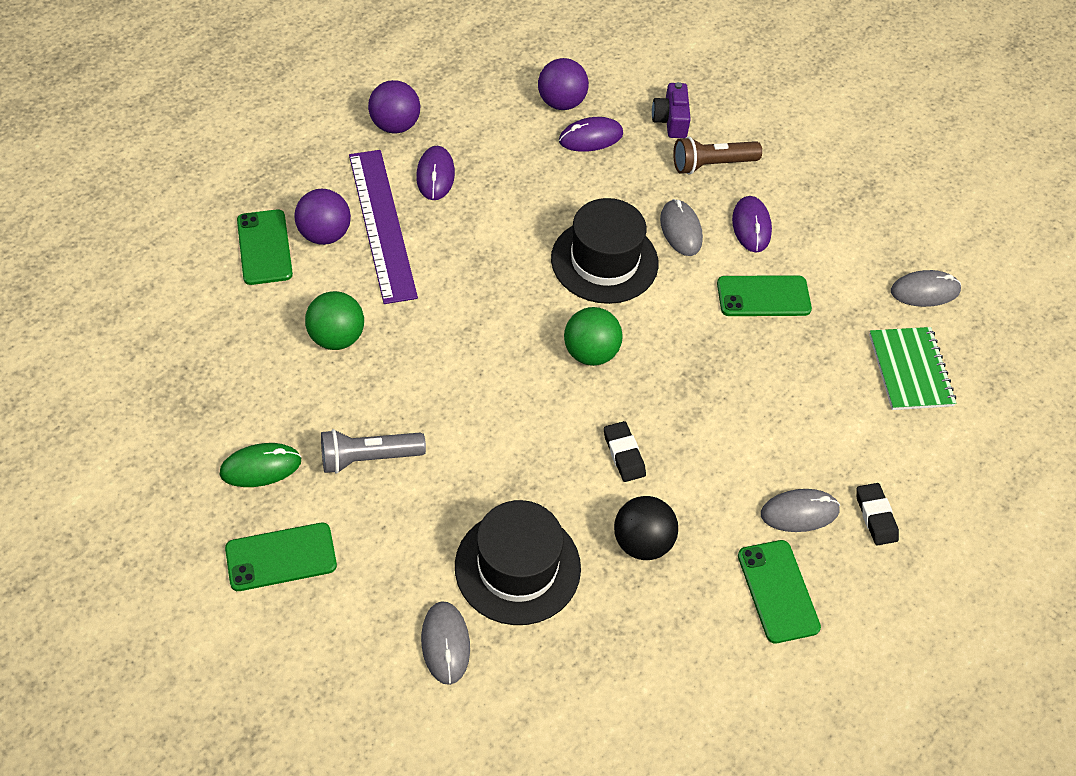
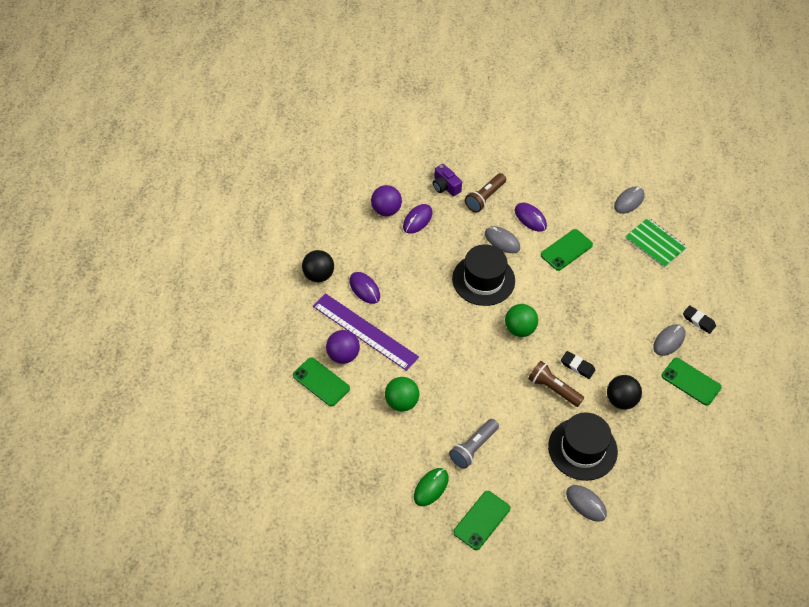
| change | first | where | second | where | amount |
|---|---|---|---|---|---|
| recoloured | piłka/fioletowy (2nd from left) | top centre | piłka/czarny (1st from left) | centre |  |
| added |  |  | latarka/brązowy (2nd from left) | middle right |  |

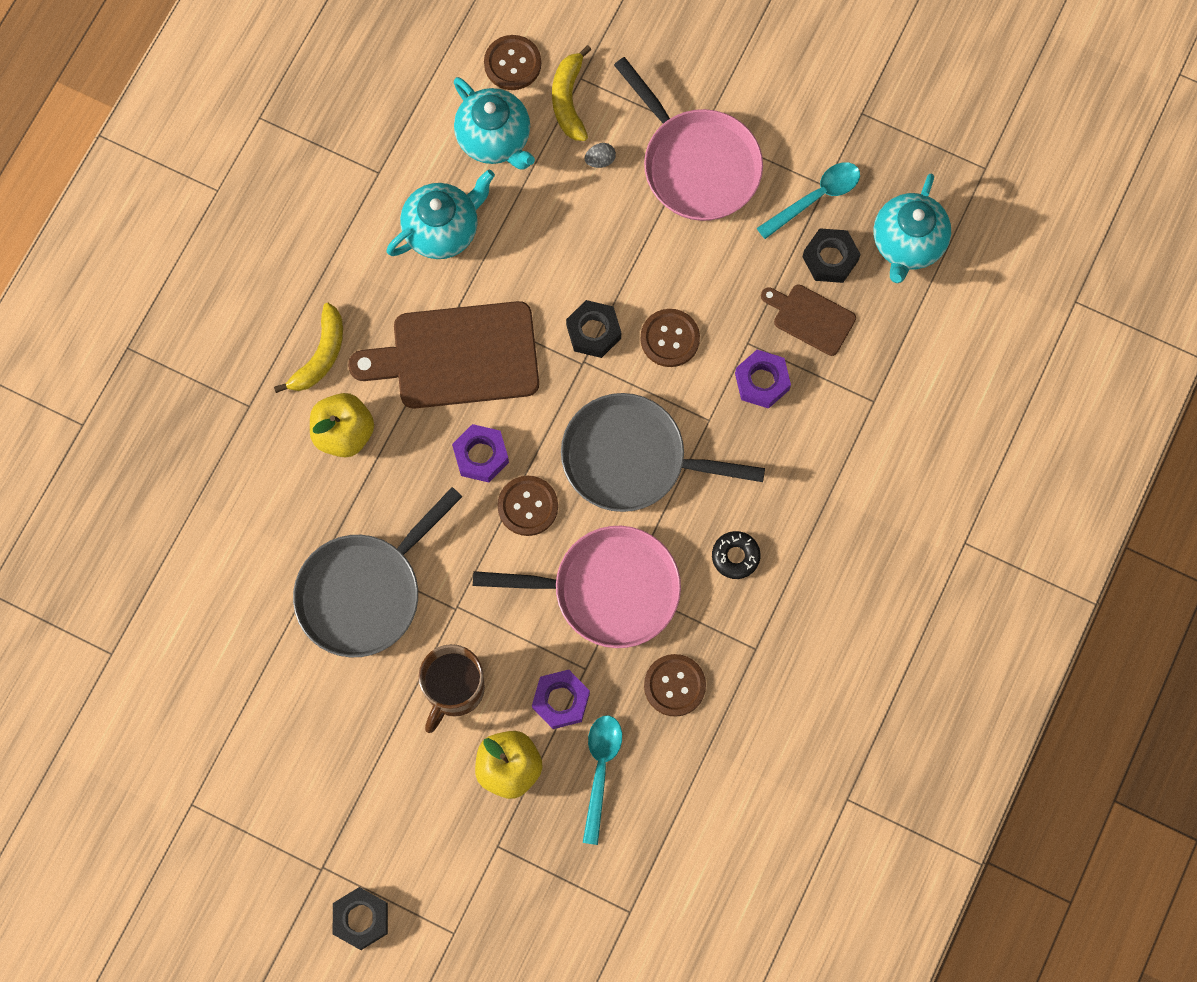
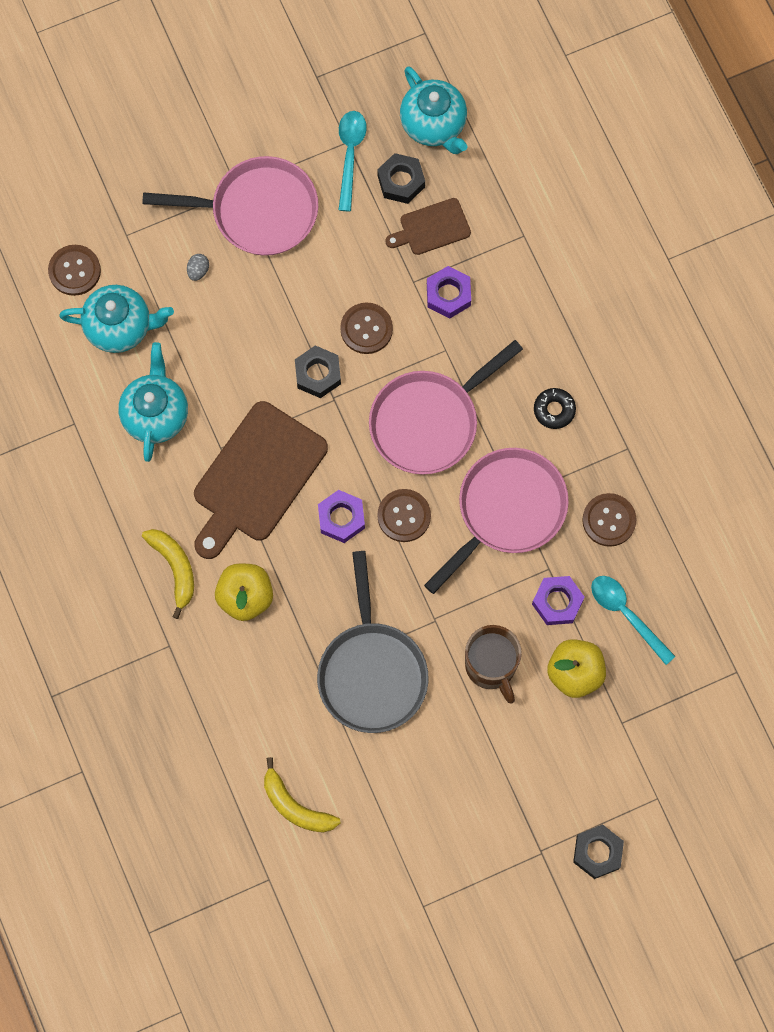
| change | first | where | second | where | amount |
|---|---|---|---|---|---|
| moved | banan/żółty (2nd from left) | top centre |  | bottom centre |  |
| recoloured | patelnia/szary (2nd from left) | centre | patelnia/różowy (2nd from left) | centre |  |

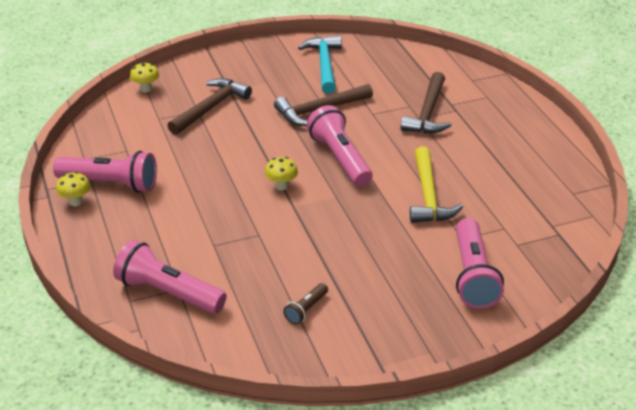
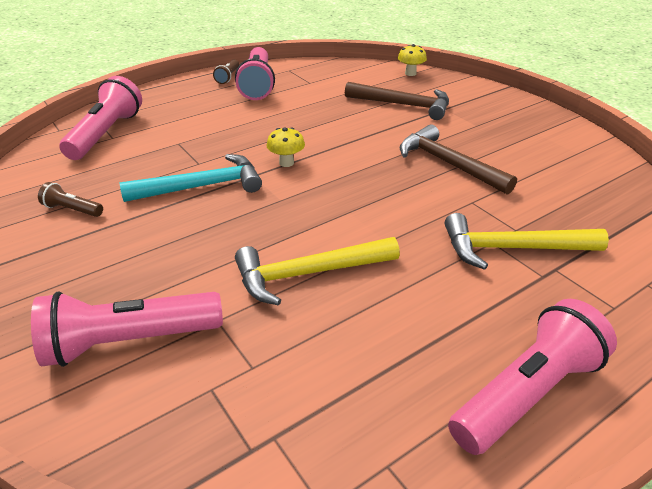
| change | first | where | second | where | amount |
|---|---|---|---|---|---|
| moved | młotek/turkusowy | top centre |  | middle left |  |
| recoloured | młotek/brązowy (3rd from left) | top right | młotek/żółty (2nd from left) | middle right |  |
| moved | latarka/różowy (3rd from left in the first image) | centre | latarka/różowy (4th from left) | bottom right |  |
| replaced | grzyb/żółty (1st from left) | middle left | latarka/brązowy (2nd from left) | top centre |  |

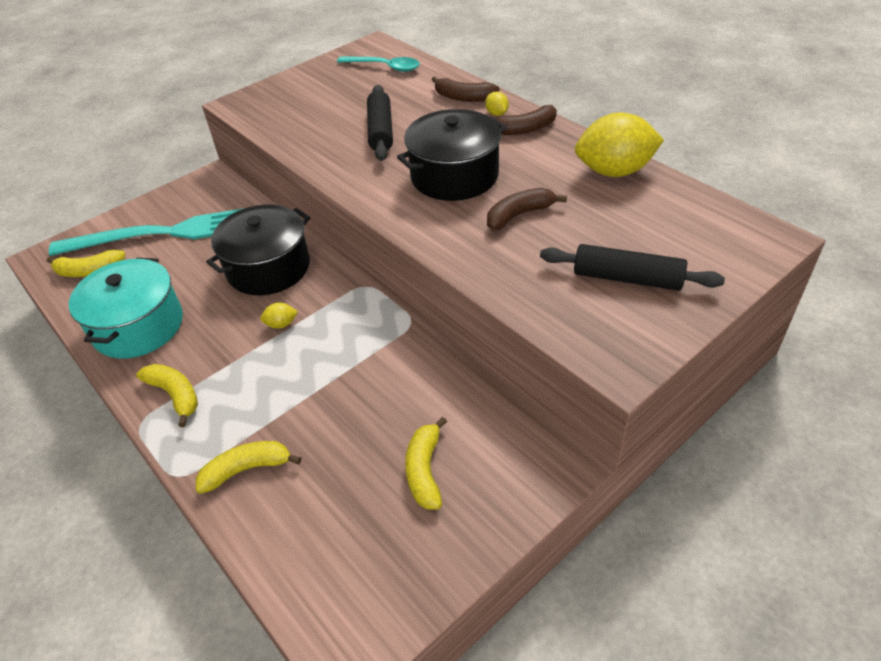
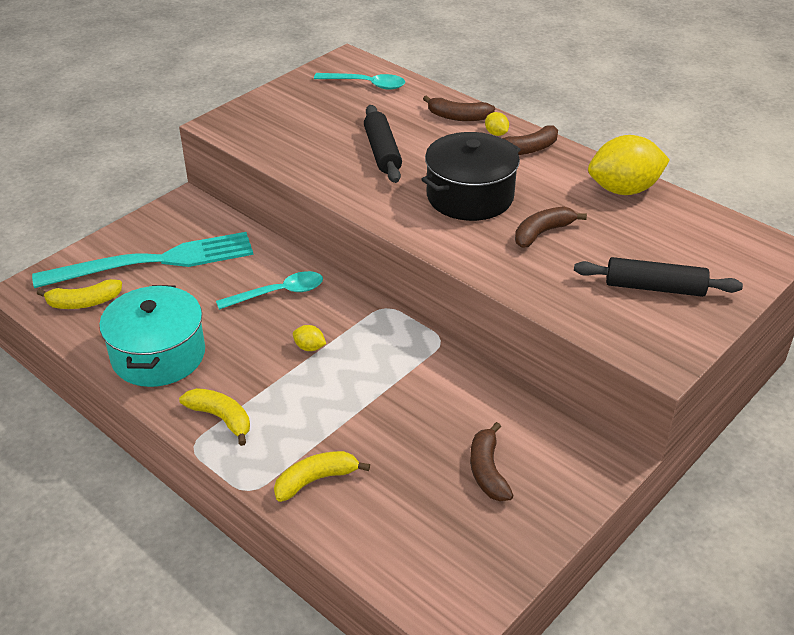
| change | first | where | second | where | amount |
|---|---|---|---|---|---|
| replaced | garnek/czarny (1st from left) | middle left | łyżka/turkusowy (1st from left) | centre |  |
| turned | cytryna/żółty (1st from left) | middle left |  | centre | 45 degrees clockwise |
| recoloured | banan/żółty (4th from left) | bottom centre | banan/brązowy (2nd from left) | bottom centre |  |

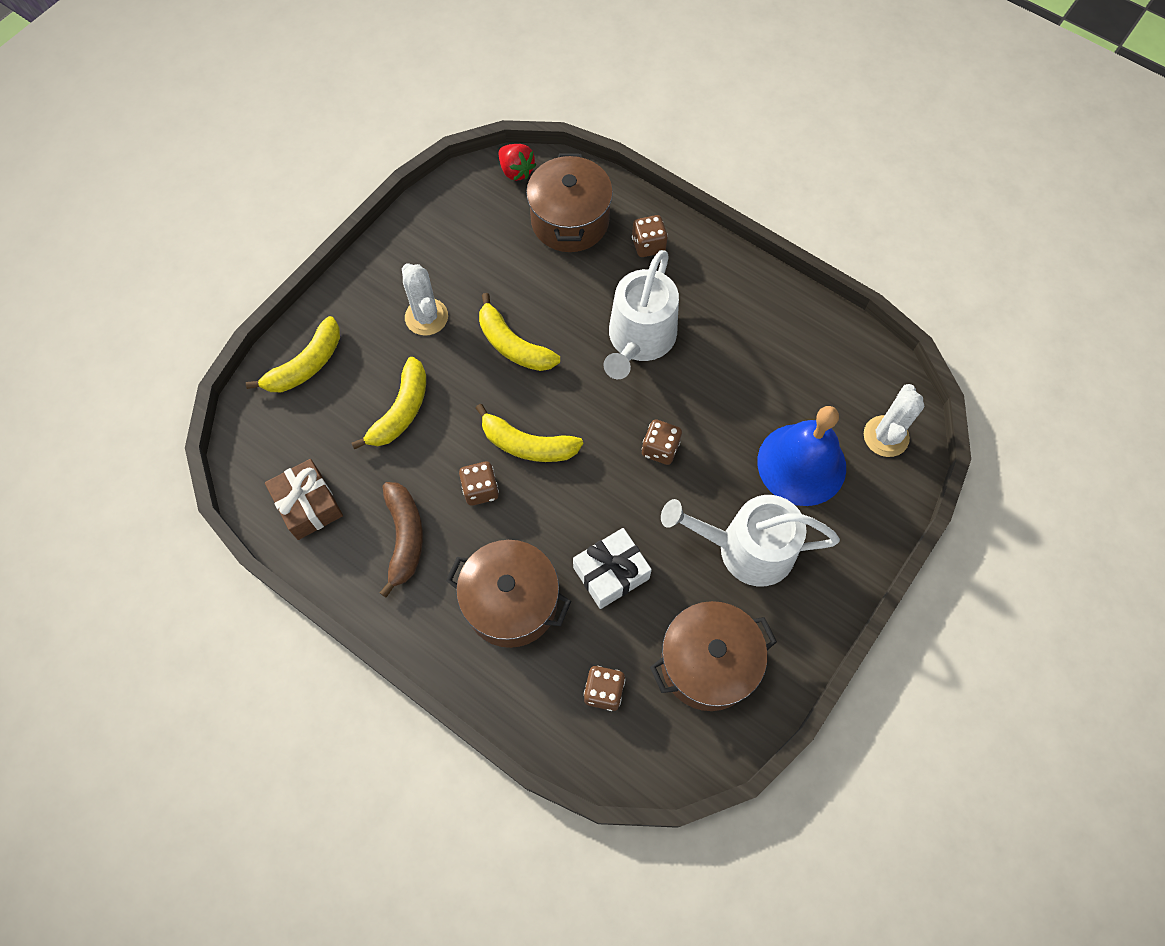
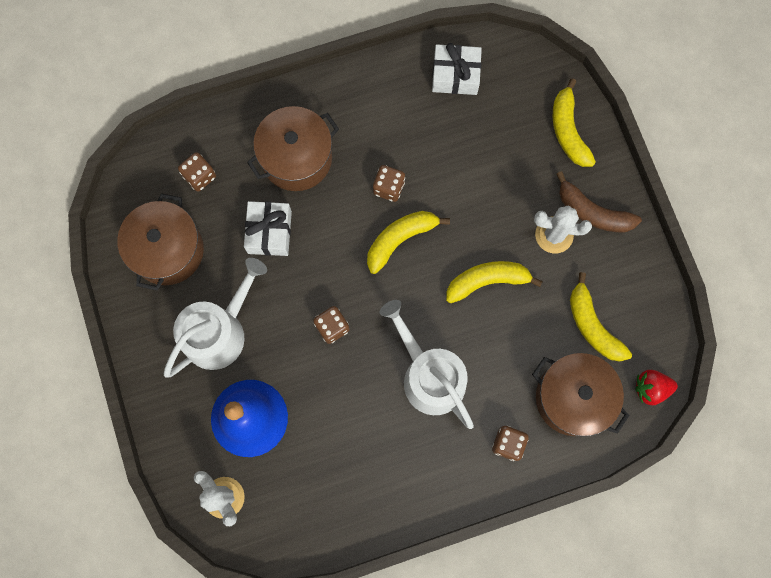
| change | first | where | second | where | amount |
|---|---|---|---|---|---|
| moved | banan/żółty (2nd from left in the first image) | centre | banan/żółty (4th from left) | middle right |  |
| recoloured | prezent/brązowy | middle left | prezent/biały (2nd from left) | top centre |  |
| moved | banan/brązowy | centre |  | middle right |  |

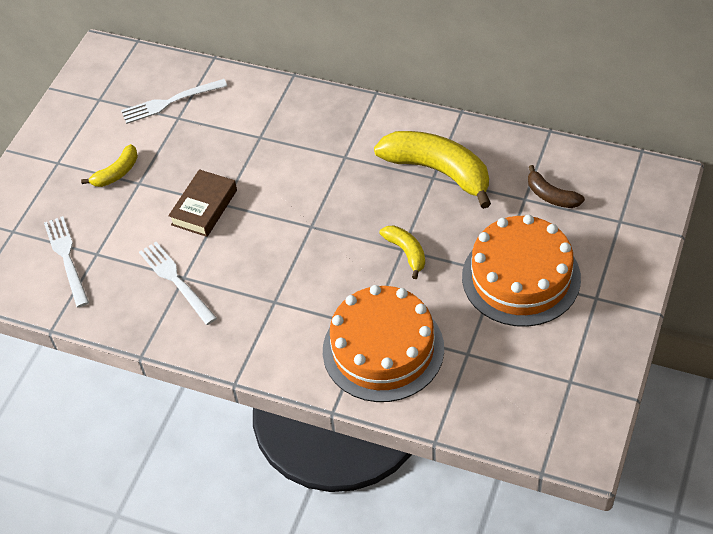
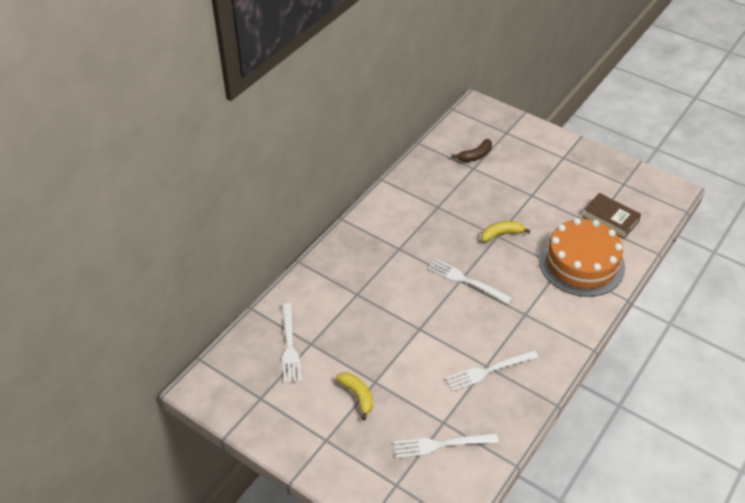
| change | first | where | second | where | amount |
|---|---|---|---|---|---|
| removed | banan/żółty (3rd from left) | top centre |  |  |  |
| moved | książka/brązowy | middle left |  | middle right |  |
| removed | tort/pomarańczowy (2nd from left) | middle right |  |  |  |
| added |  |  | widelec/biały (3rd from left) | centre |  |

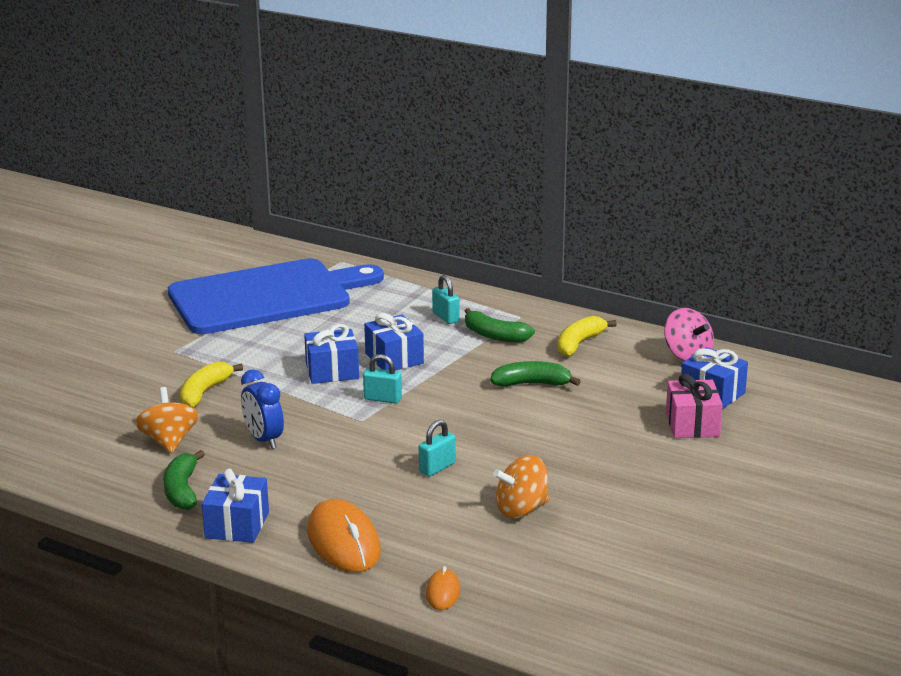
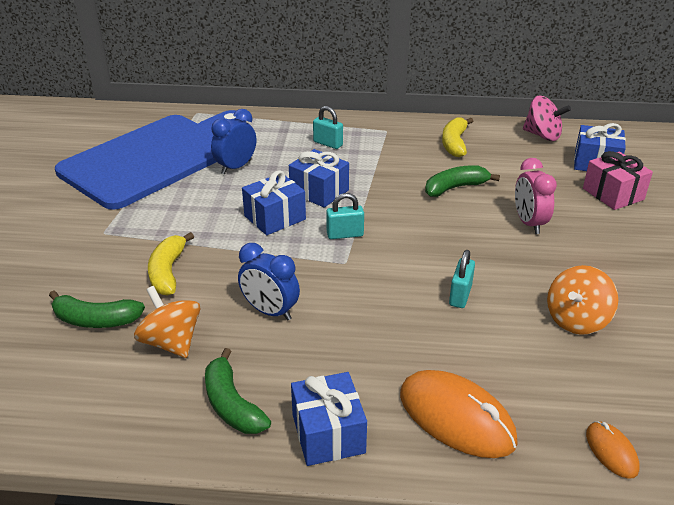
| change | first | where | second | where | amount |
|---|---|---|---|---|---|
| moved | banan/zielony (2nd from left in the first image) | centre | banan/zielony (1st from left) | middle left |  |
| added |  |  | budzik/niebieski (1st from left) | top centre |  |
| added |  |  | budzik/różowy | middle right |  |

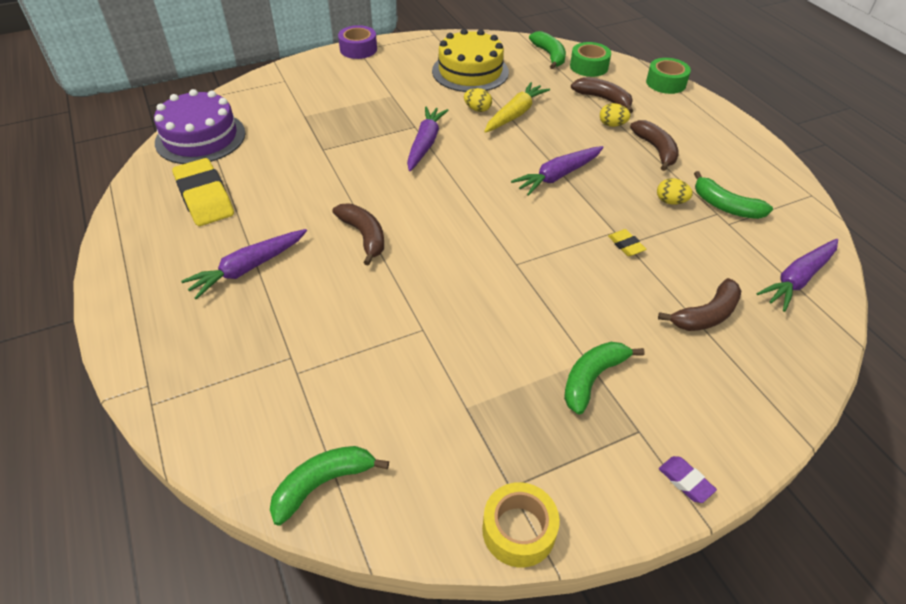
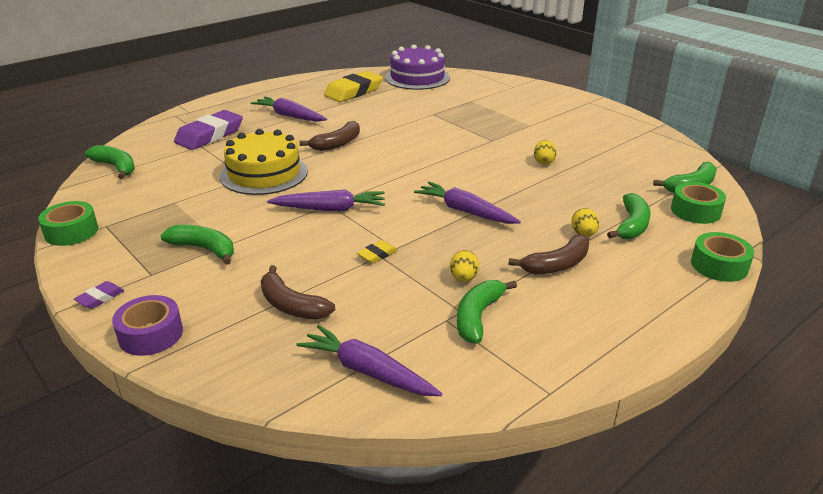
| change | first | where | second | where | amount |
|---|---|---|---|---|---|
| moved | taśma klejąca/fioletowy | top centre |  | middle left |  |
| moved | tort/żółty | top centre |  | top left |  |
| recoloured | banan/brązowy (2nd from left) | top centre | banan/zielony (4th from left) | middle right |  |
| removed | marchewka/żółty | top centre |  |  |  |
| moved | marchewka/fioletowy (2nd from left) | top centre |  | centre |  |
| recoloured | taśma klejąca/żółty | bottom centre | taśma klejąca/zielony (1st from left) | middle left |  |
| added |  |  | gumka do mazania/fioletowy (2nd from left) | top left |  |

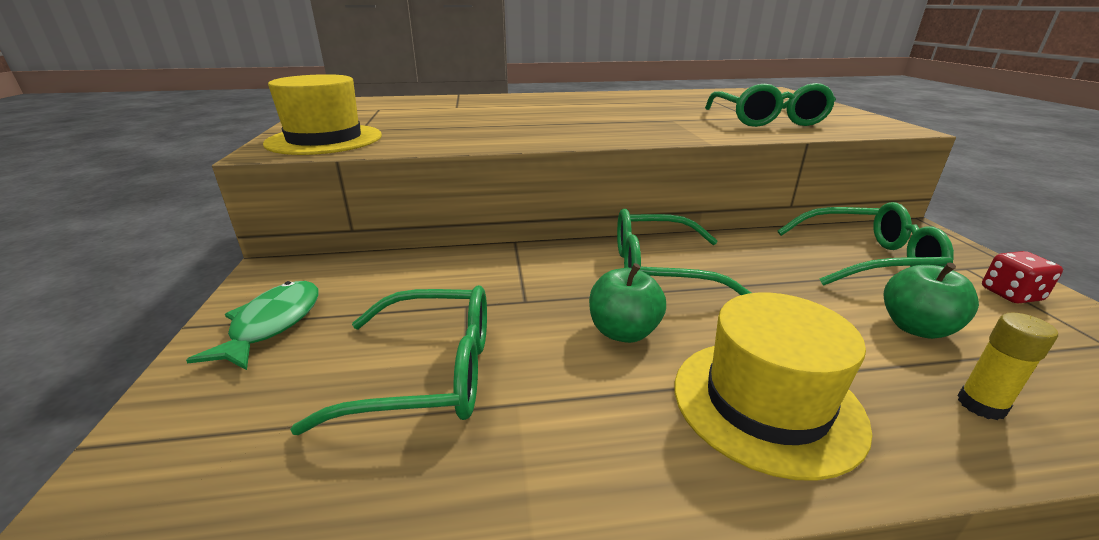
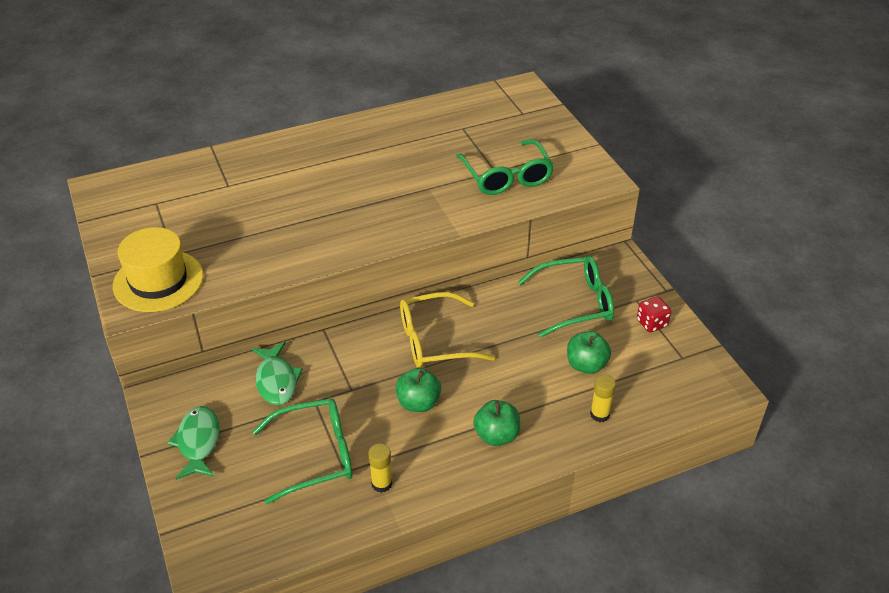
| change | first | where | second | where | amount |
|---|---|---|---|---|---|
| recoloured | okulary/zielony (2nd from left) | centre | okulary/żółty | centre |  |
| replaced | kapelusz/żółty (2nd from left) | bottom right | jabłko/zielony (2nd from left) | bottom centre |  |
| added |  |  | ryba/zielony (2nd from left) | middle left |  |
| added |  |  | klej w sztyfcie/żółty (1st from left) | bottom centre |  |

